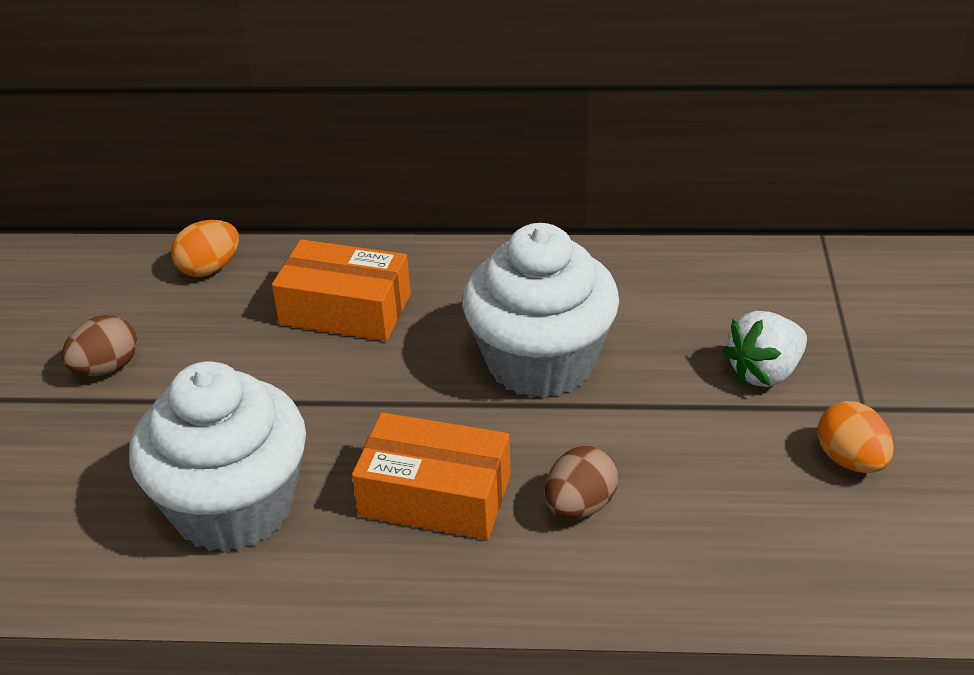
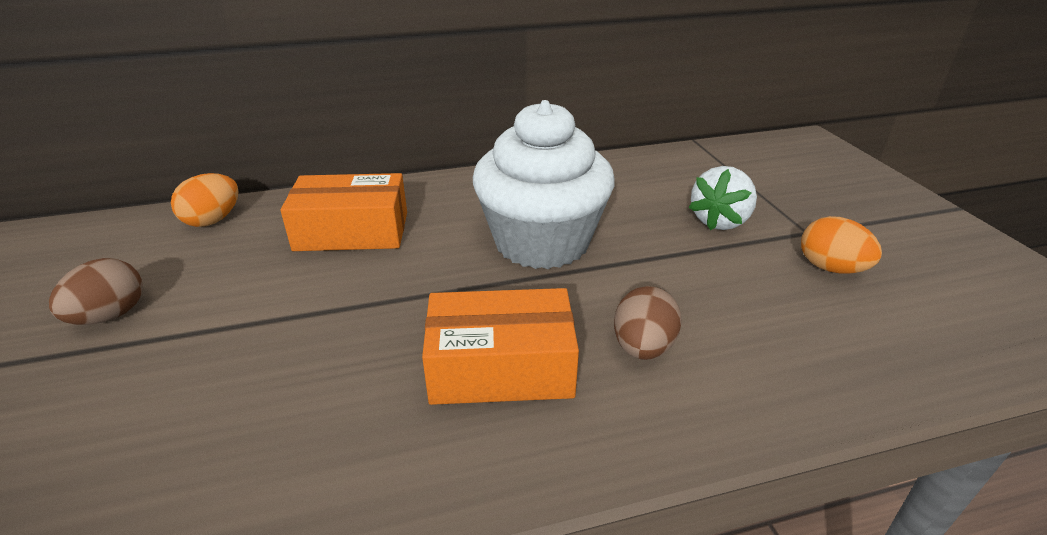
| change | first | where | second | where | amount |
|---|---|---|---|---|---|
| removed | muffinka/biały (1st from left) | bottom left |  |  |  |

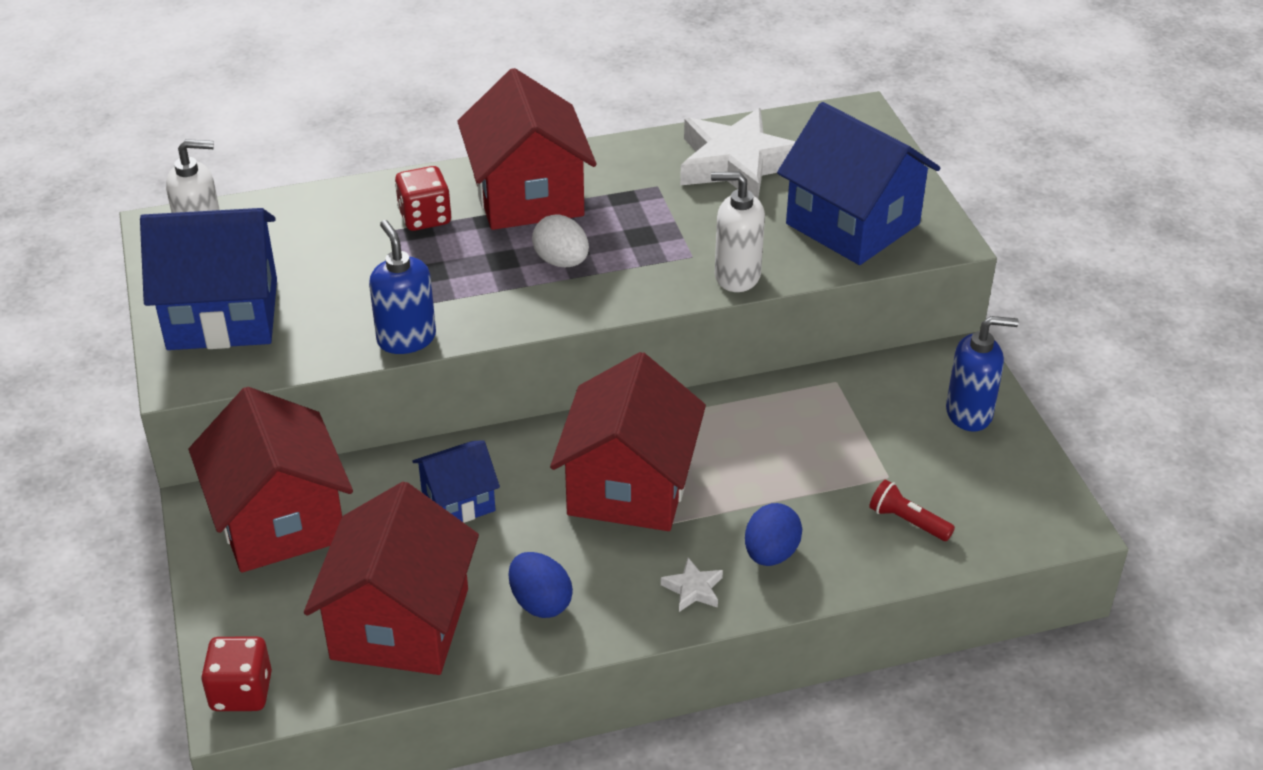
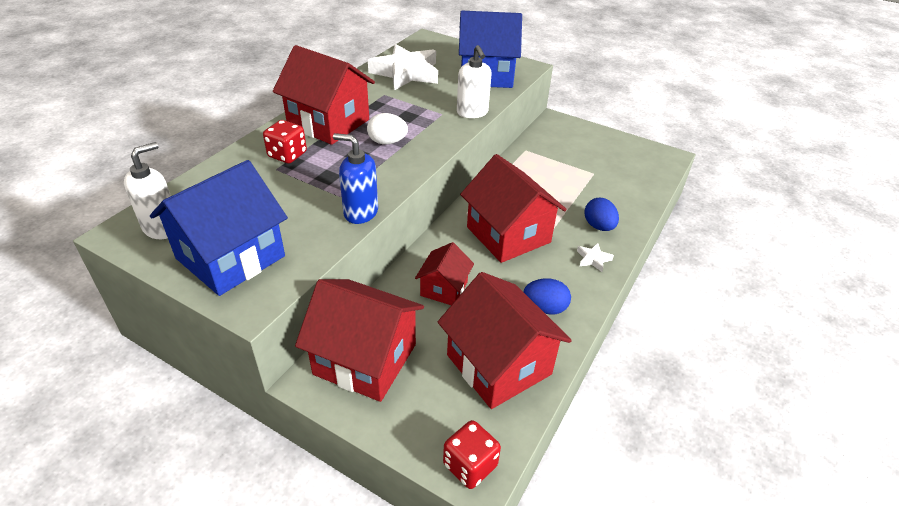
| change | first | where | second | where | amount |
|---|---|---|---|---|---|
| turned | dozownik mydła/biały (2nd from left) | top centre |  | top centre | 75 degrees counterclockwise |
| removed | dozownik mydła/niebieski (2nd from left) | middle right |  |  |  |
| recoloured | domek/niebieski (2nd from left) | centre | domek/czerwony (3rd from left) | centre |  |
| removed | latarka/czerwony | middle right |  |  |  |

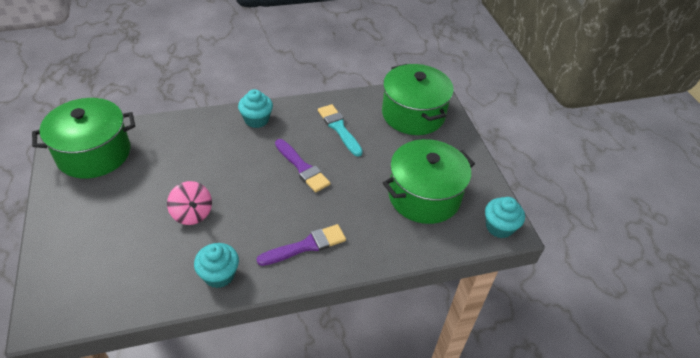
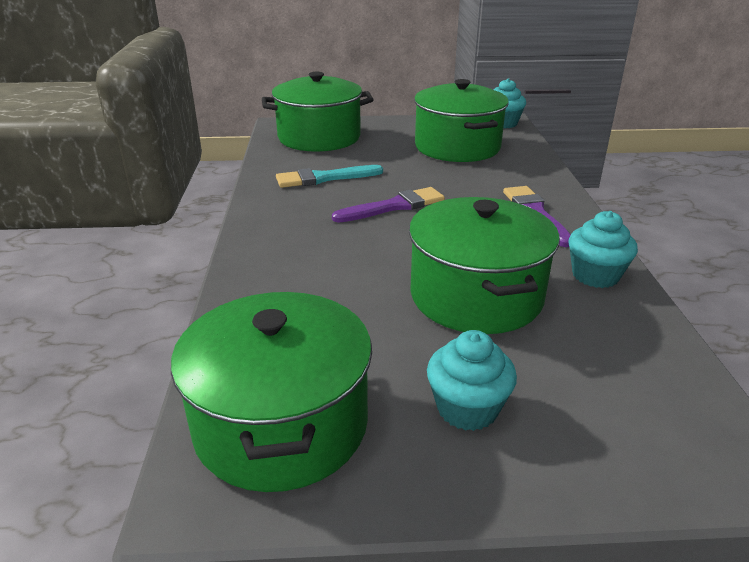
| change | first | where | second | where | amount |
|---|---|---|---|---|---|
| moved | muffinka/turkusowy (2nd from left in the first image) | top centre | muffinka/turkusowy (1st from left) | bottom centre |  |
| replaced | bączek/różowy | middle left | garnek/zielony (4th from left) | centre |  |

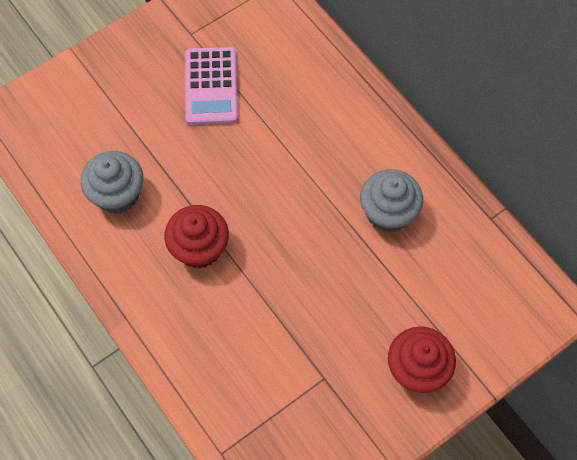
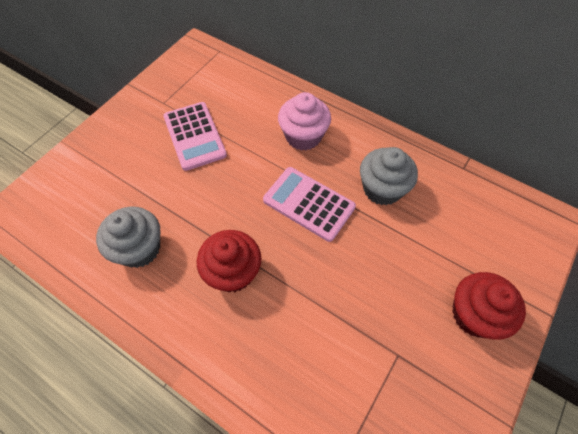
| change | first | where | second | where | amount |
|---|---|---|---|---|---|
| added |  |  | muffinka/różowy | top centre |  |
| added |  |  | kalkulator/różowy (2nd from left) | centre |  |

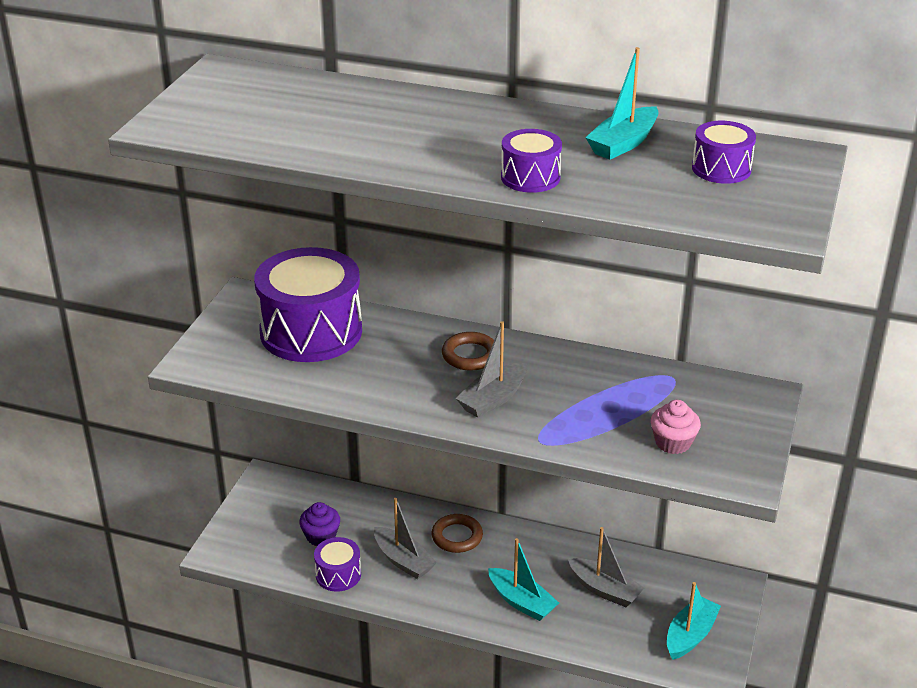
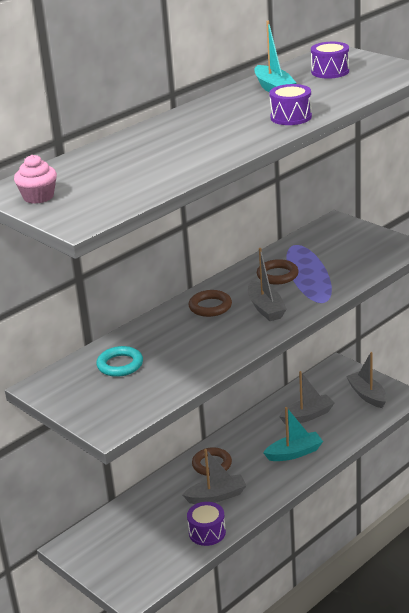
| change | first | where | second | where | amount |
|---|---|---|---|---|---|
| replaced | bęben/fioletowy (1st from left) | centre | pierścień/turkusowy | middle left |  |
| moved | muffinka/różowy | middle right |  | top left |  |
| removed | muffinka/fioletowy | bottom centre |  |  |  |
| recoloured | łódka/turkusowy (3rd from left) | bottom right | łódka/szary (4th from left) | middle right |  |
| added |  |  | pierścień/brązowy (3rd from left) | middle right |  |

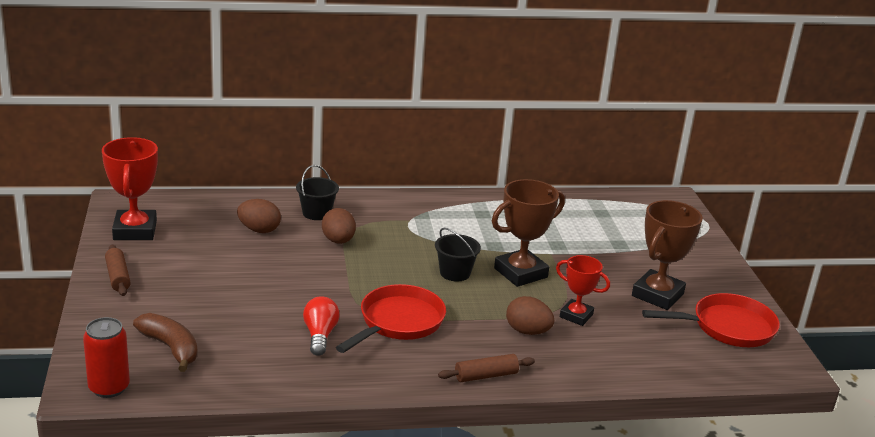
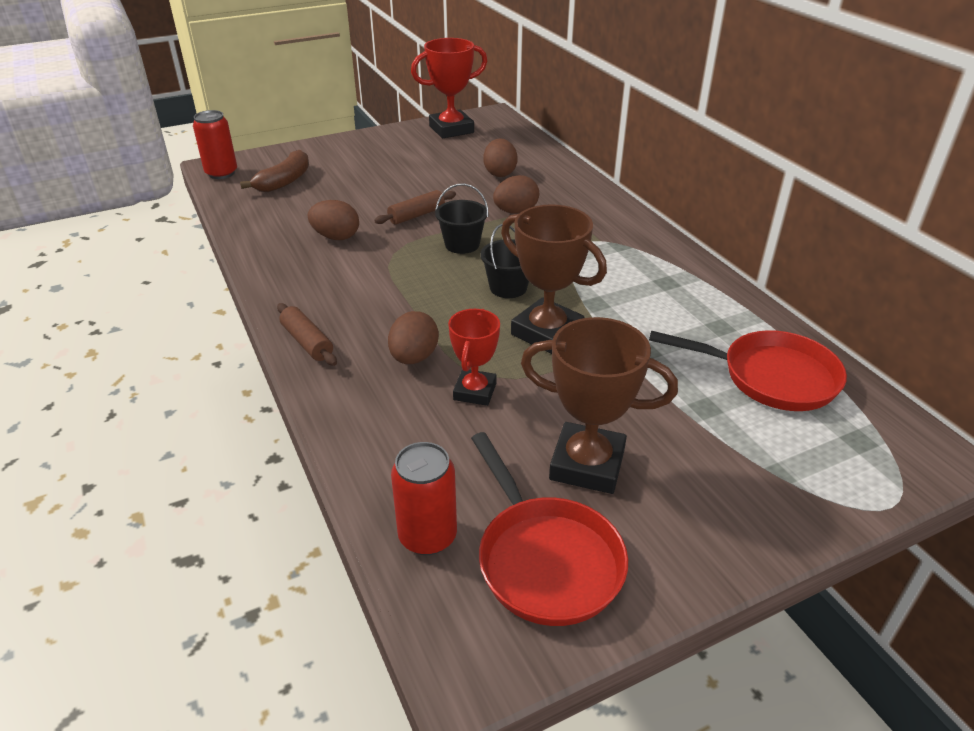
| change | first | where | second | where | amount |
|---|---|---|---|---|---|
| moved | wiadro/czarny (1st from left) | centre |  | top centre |  |
| moved | wałek do ciasta/brązowy (1st from left in the first image) | middle left | wałek do ciasta/brązowy (2nd from left) | top centre |  |
| moved | patelnia/czerwony (1st from left in the first image) | bottom centre | patelnia/czerwony (2nd from left) | middle right |  |
| replaced | żarówka/czerwony | bottom centre | jajko/brązowy (1st from left) | top centre |  |
| added |  |  | puszka/czerwony (2nd from left) | bottom centre |  |

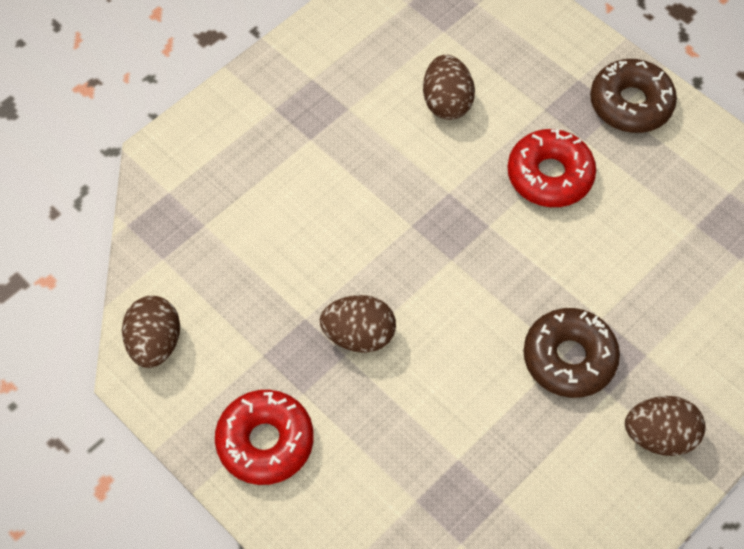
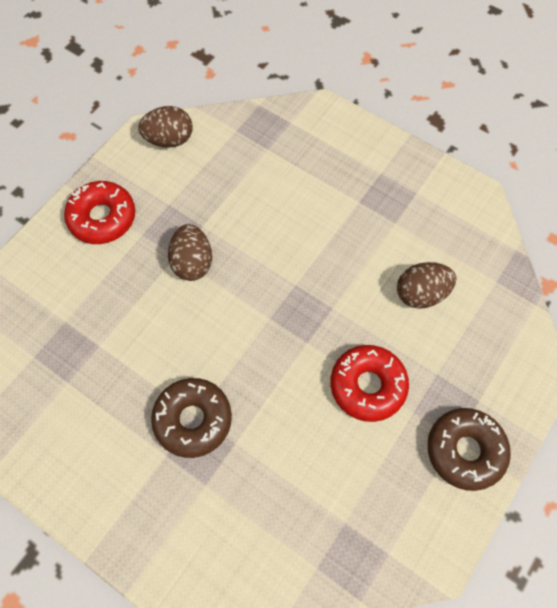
| change | first | where | second | where | amount |
|---|---|---|---|---|---|
| removed | jajko/brązowy (4th from left) | bottom right |  |  |  |

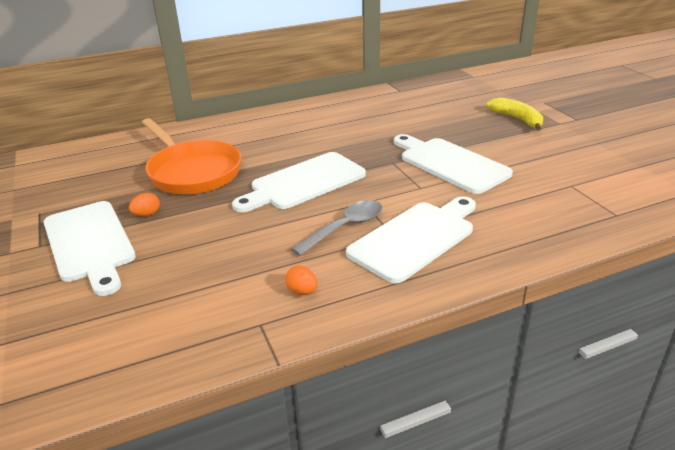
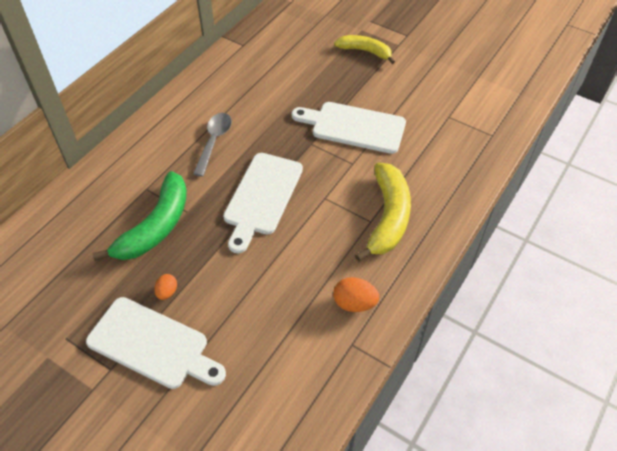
| change | first | where | second | where | amount |
|---|---|---|---|---|---|
| replaced | patelnia/pomarańczowy | middle left | banan/zielony | middle left |  |
| replaced | deska do krojenia/biały (3rd from left) | centre | banan/żółty (2nd from left) | centre |  |
| moved | łyżka/szary | centre |  | top centre |  |
| resized | jajko/pomarańczowy (2nd from left) | centre |  | centre | x1.60 |

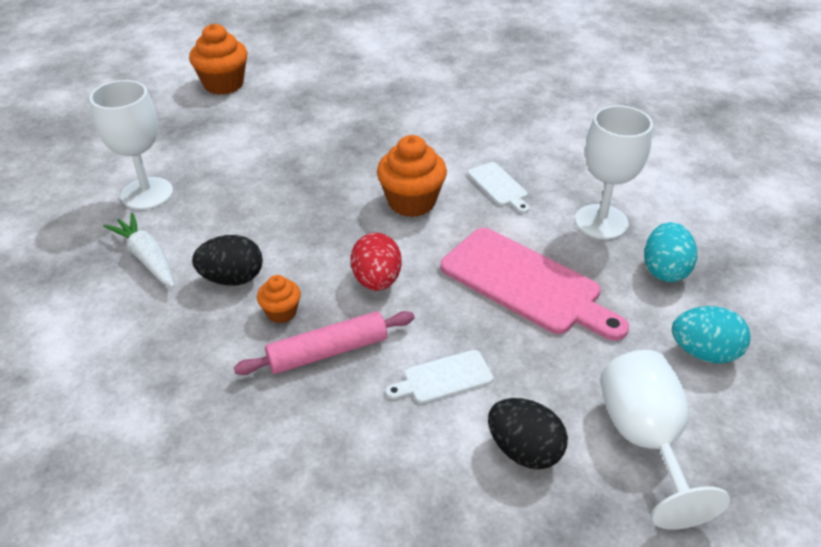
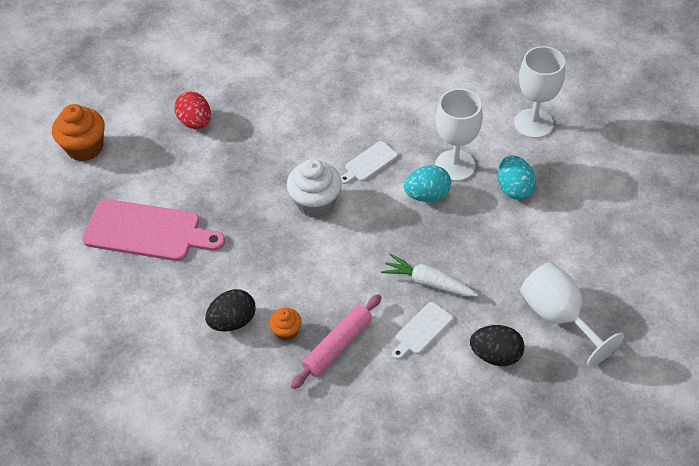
| change | first | where | second | where | amount |
|---|---|---|---|---|---|
| moved | kielich/biały (1st from left in the first image) | top left | kielich/biały (2nd from left) | top right |  |
| recoloured | muffinka/pomarańczowy (3rd from left) | top centre | muffinka/biały | centre |  |
| turned | deska do krojenia/biały (2nd from left in the first image) | centre | deska do krojenia/biały (1st from left) | centre | 105 degrees clockwise |
| moved | marchewka/biały | middle left |  | centre |  |
| moved | deska do krojenia/różowy | centre |  | middle left |  |
| moved | jajko/czerwony | centre |  | top left |  |
| moved | jajko/turkusowy (2nd from left in the first image) | middle right | jajko/turkusowy (1st from left) | centre |  |

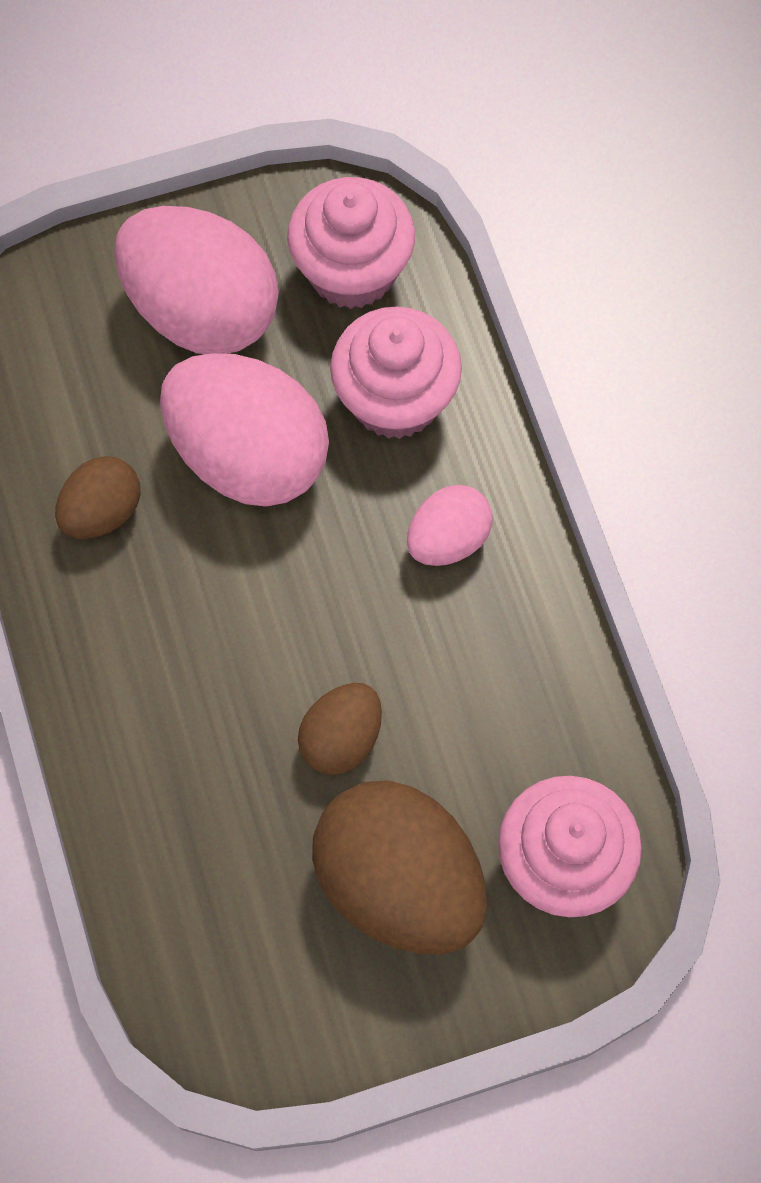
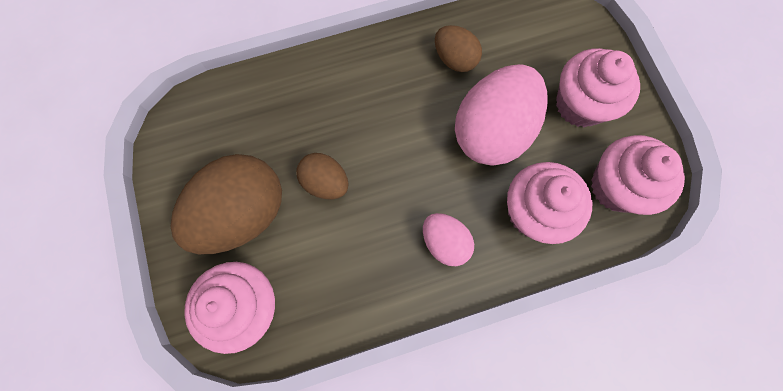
| change | first | where | second | where | amount |
|---|---|---|---|---|---|
| replaced | jajko/różowy (1st from left) | top left | muffinka/różowy (3rd from left) | top right |  |

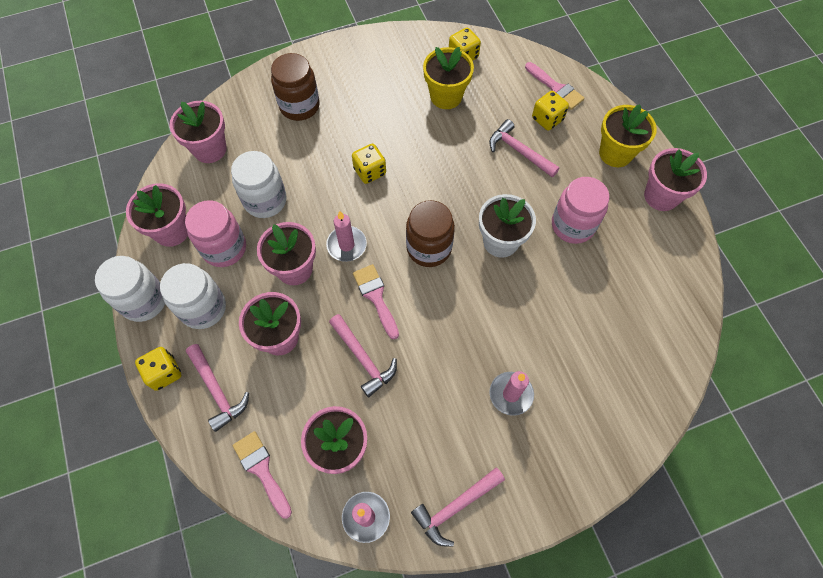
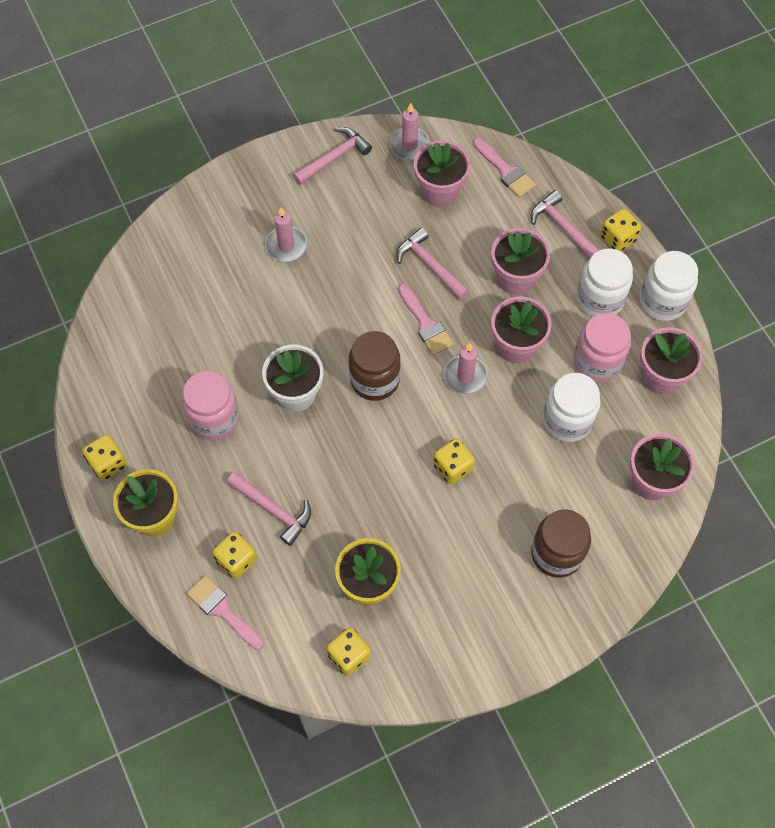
| change | first | where | second | where | amount |
|---|---|---|---|---|---|
| replaced | doniczka/różowy (6th from left) | top right | kostka do gry/żółty (1st from left) | middle left |  |

